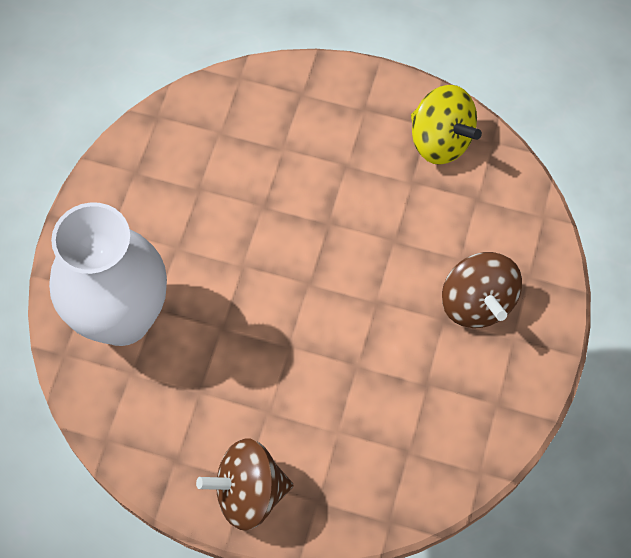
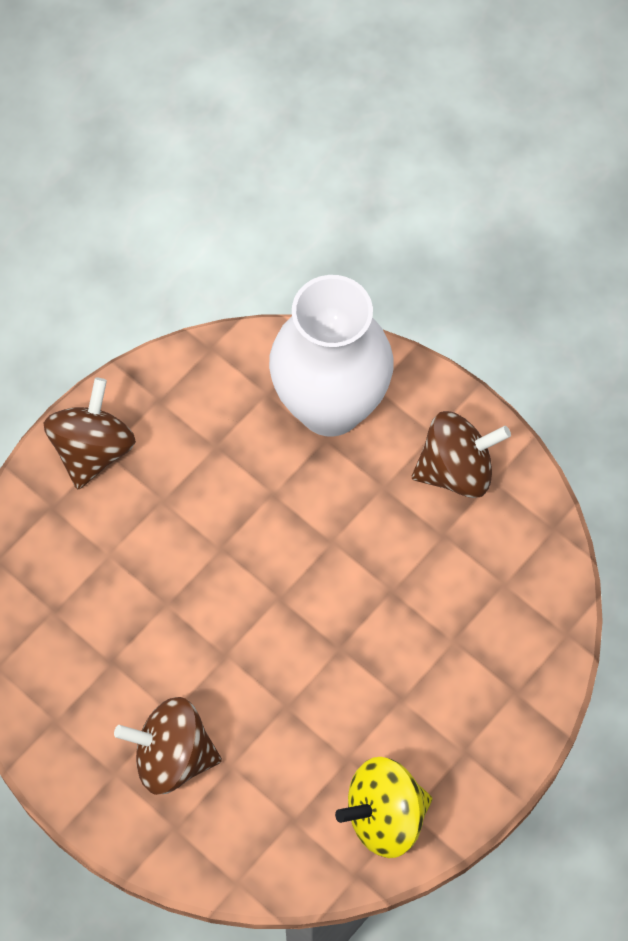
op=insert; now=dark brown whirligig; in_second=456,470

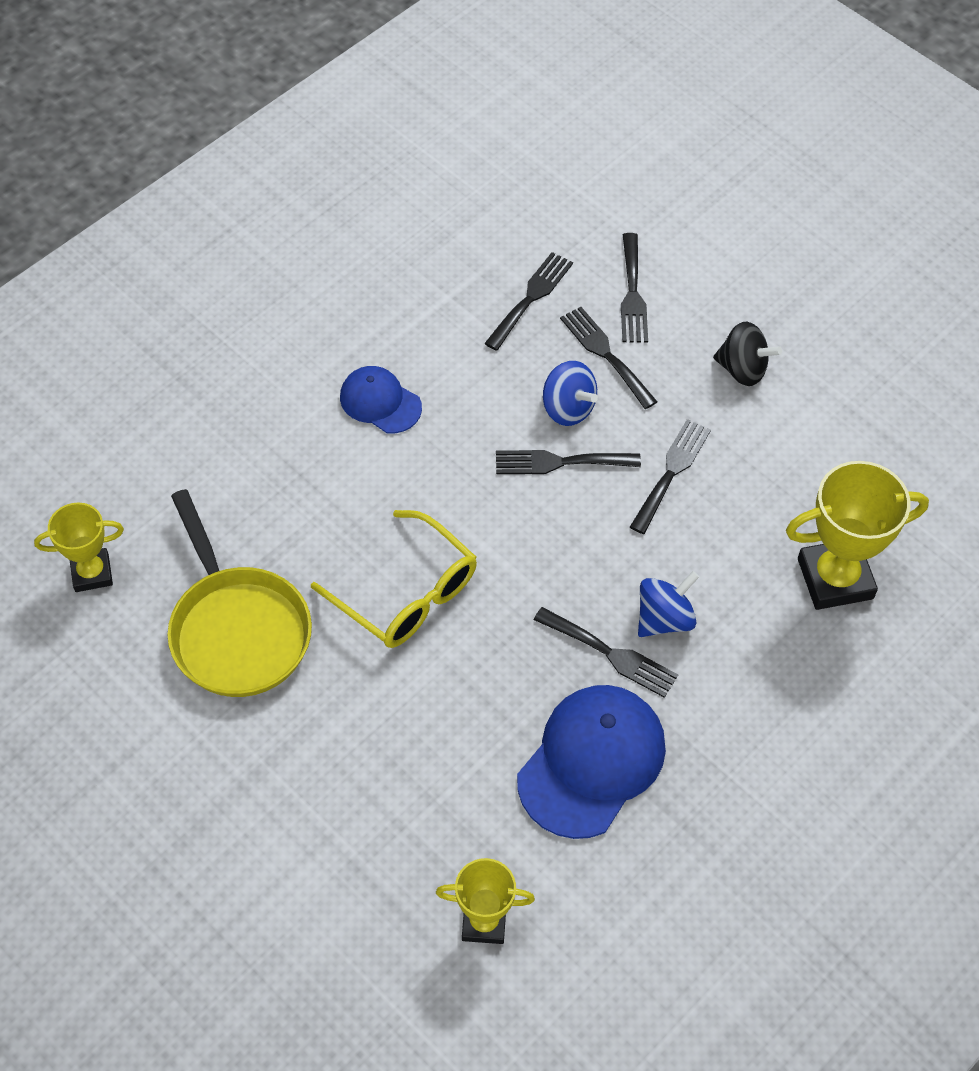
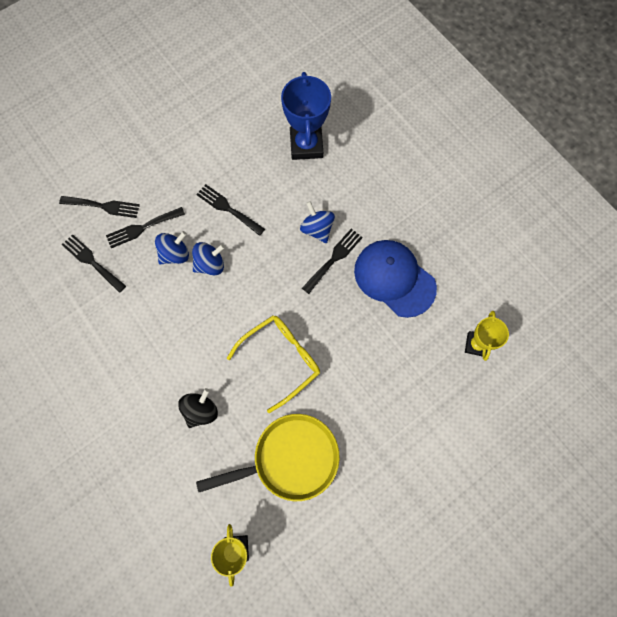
op=delete; was=cobalt peaked cap; in_first=380,402
op=replace; was=jet-black table fork; now=cobalt whirligig; in_first=560,462; in_second=210,264
op=move; was=jet-black whirligig; in_first=742,369; in_second=201,410
op=recolor; was=yellow trophy; now=cobalt trophy; in_first=835,579; in_second=306,145

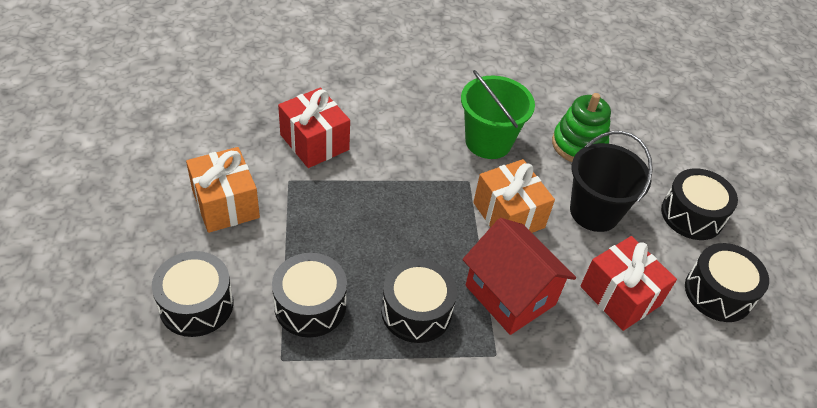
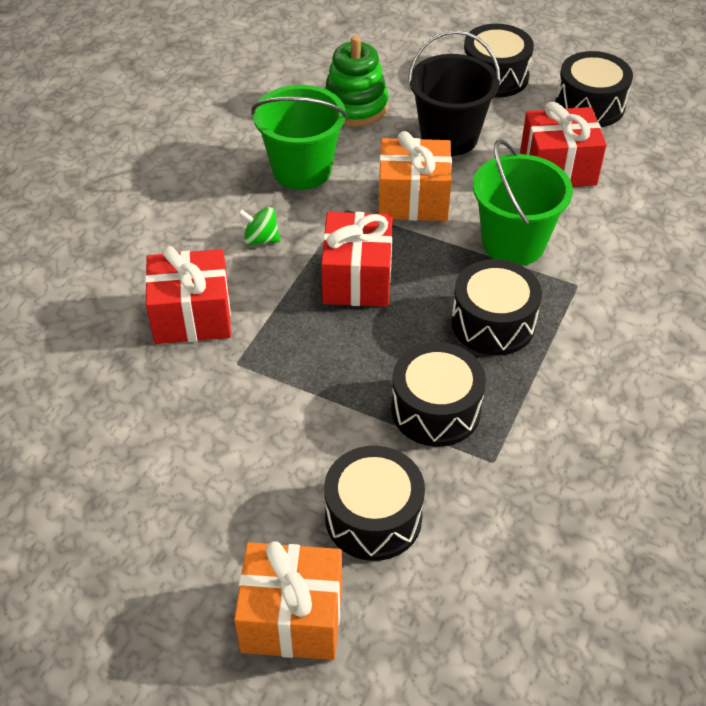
op=move; was=orange gift; in_first=225,204; in_second=292,618
op=replace; was=crimson toy house; now=green bucket; in_first=510,295; in_second=513,243
op=insert; now=green whirligig; in_second=261,239
op=insert; now=crimson gift; in_second=357,279

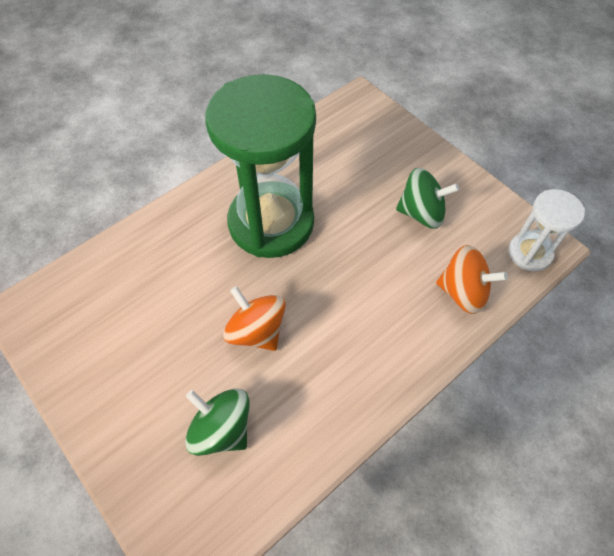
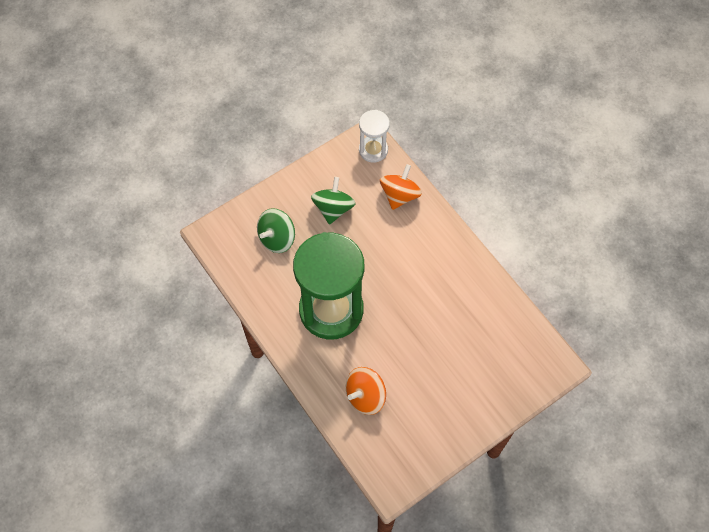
op=move; was=green whirligig; in_first=222,429; in_second=277,238
op=move; was=orange whirligig; in_first=256,331; in_second=365,396

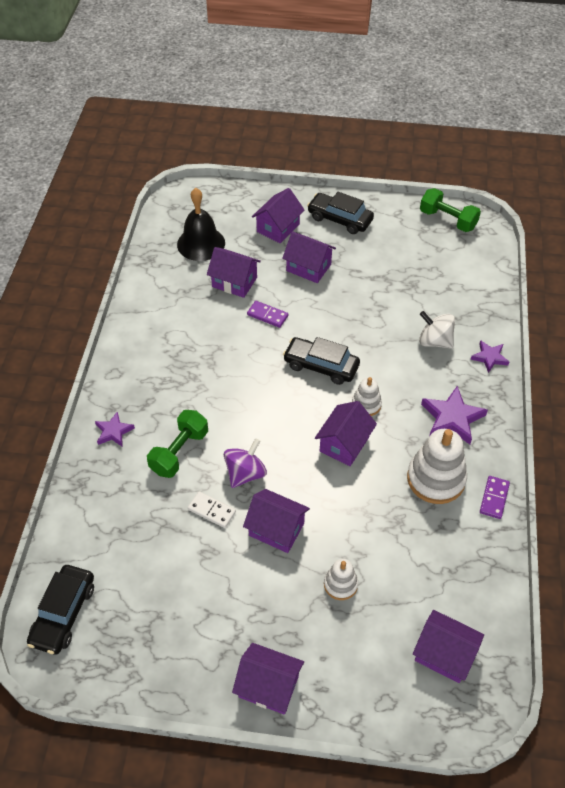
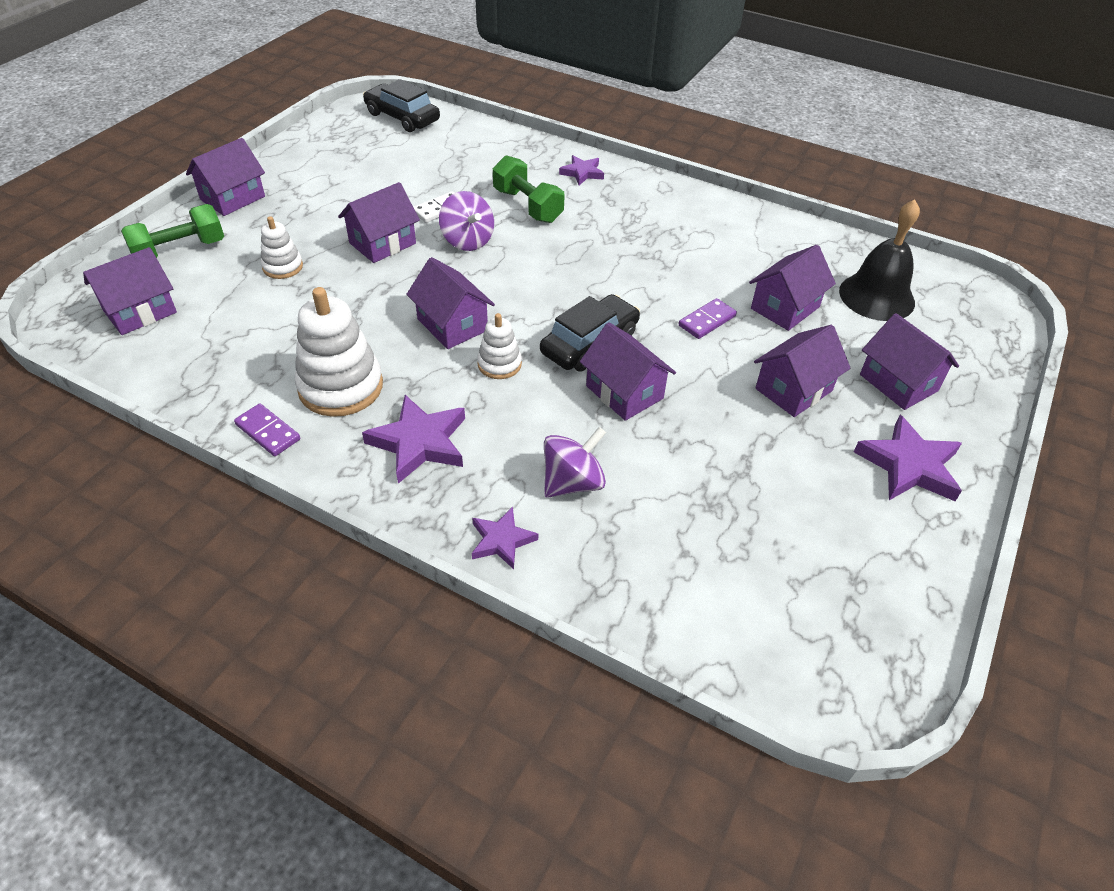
op=replace; was=jet-black toy car; now=purple star; in_first=340,219; in_second=909,465
op=recolor; was=white whirligig; now=purple whirligig; in_first=434,341; in_second=572,482
op=move; was=green dumbbell; in_first=447,220; in_second=180,251
op=insert; now=purple toy house; in_second=624,392

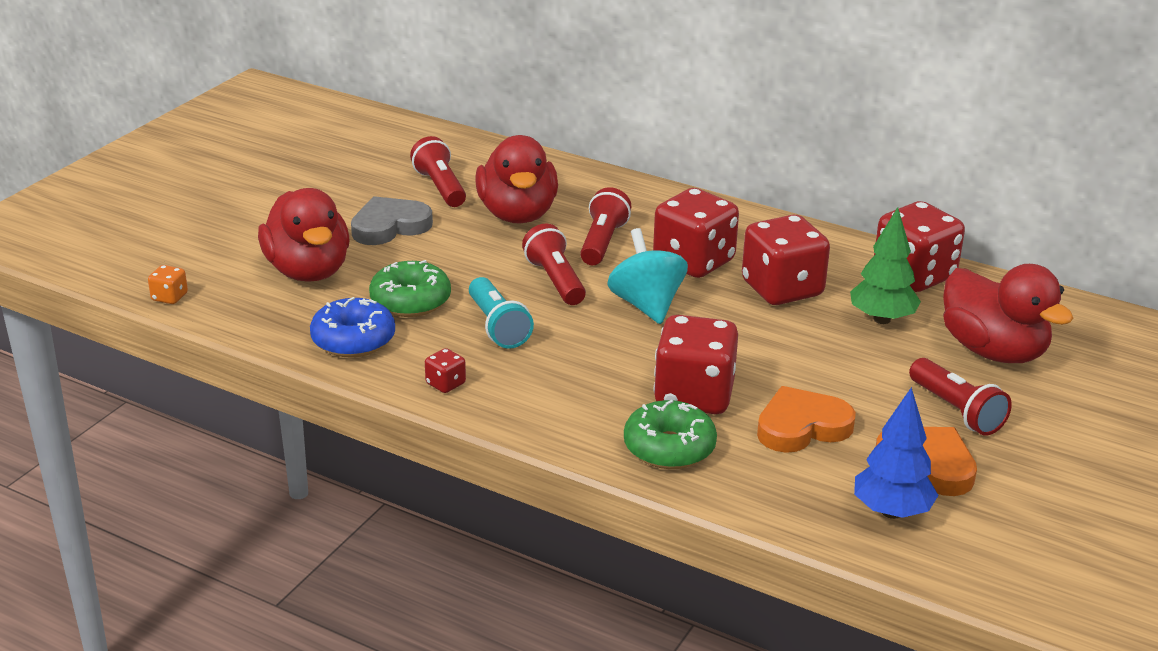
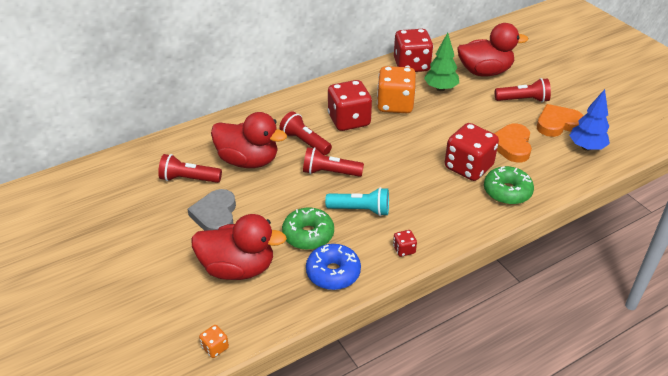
op=delete; was=aqua whirligig; in_first=646,305
op=recolor; was=crimson dice; now=orange dice; in_first=782,289; in_second=395,105

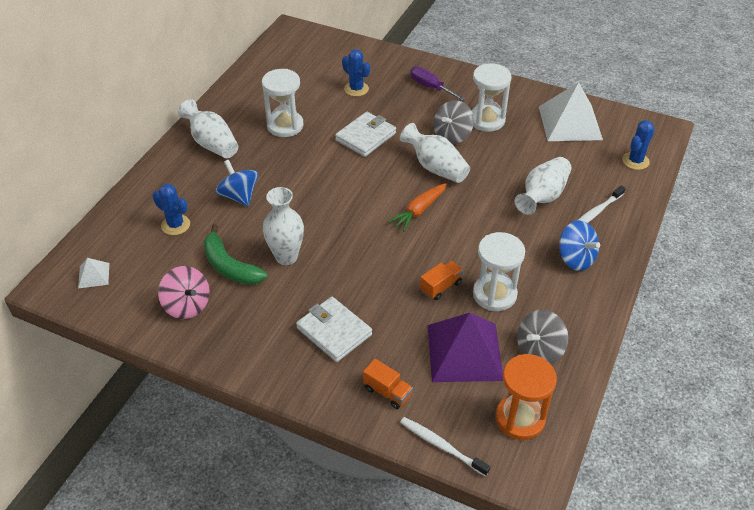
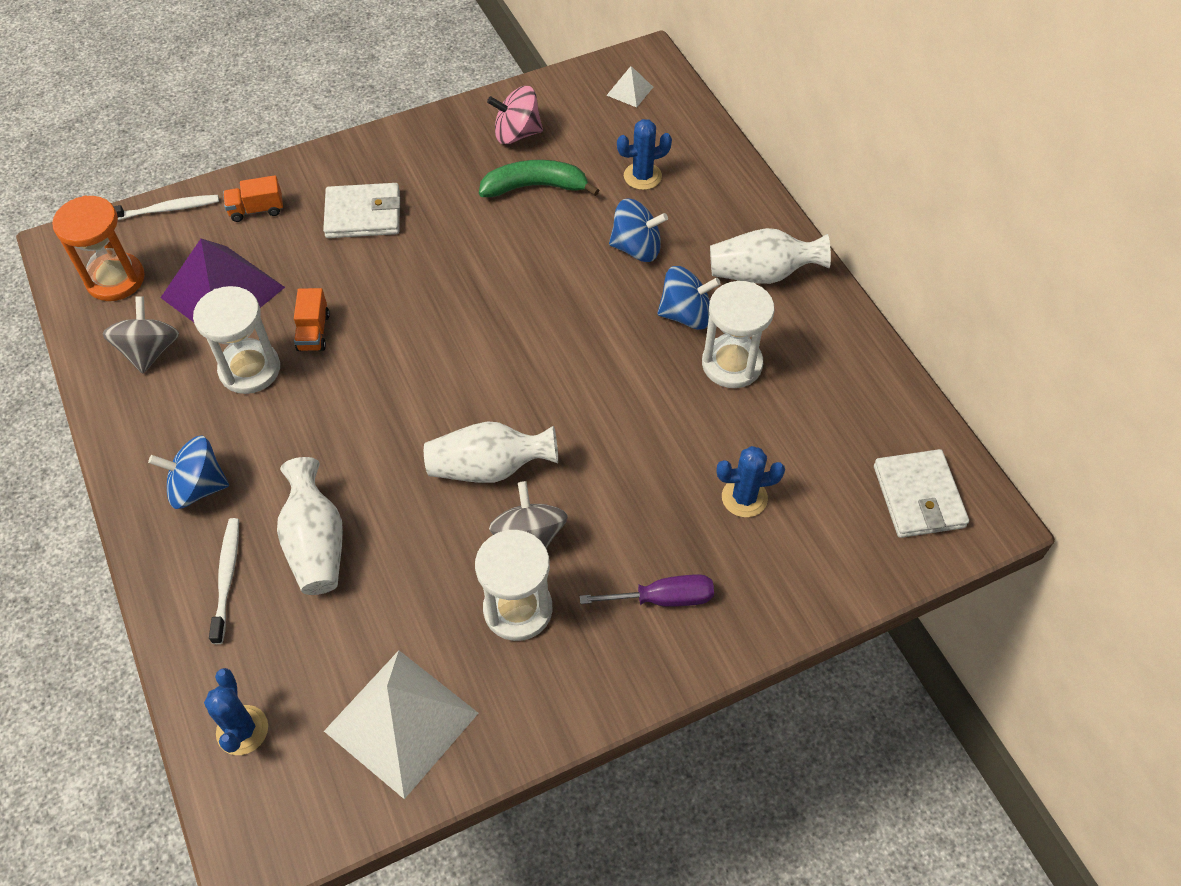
op=delete; was=white tall vase; in_first=286,257
op=move; was=white wallet; in_first=366,137; in_second=918,496
op=delete; was=orange toy carrot; in_first=419,211
op=insert; now=cobalt whirligig; in_second=686,315

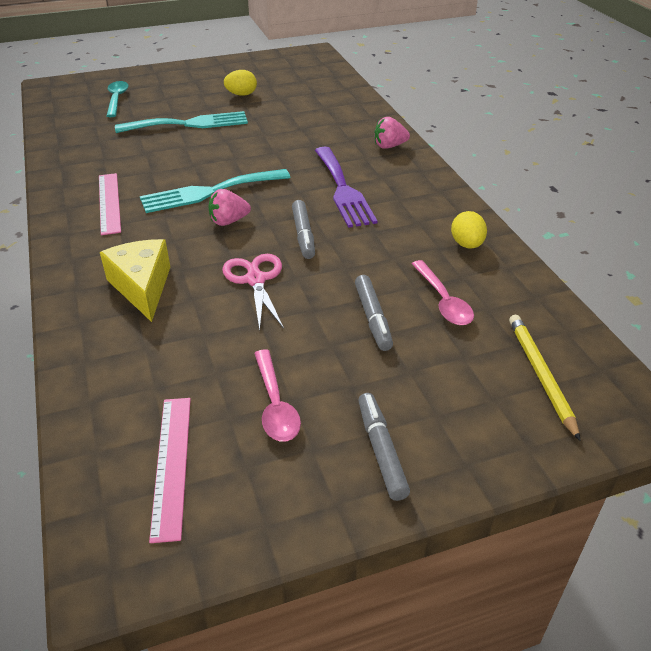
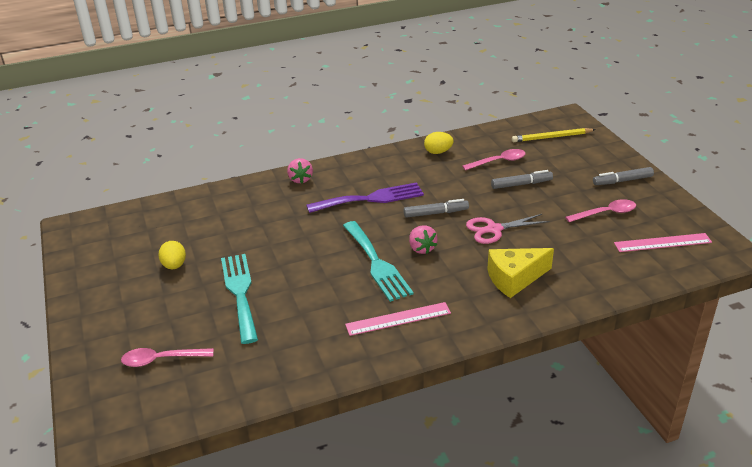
op=recolor; was=aqua teaspoon; now=pink teaspoon; in_first=117,99; in_second=161,360

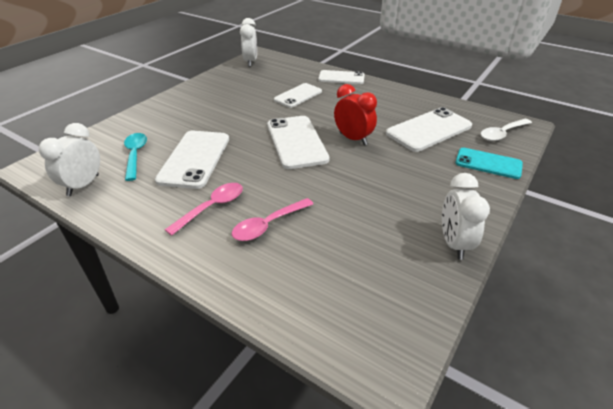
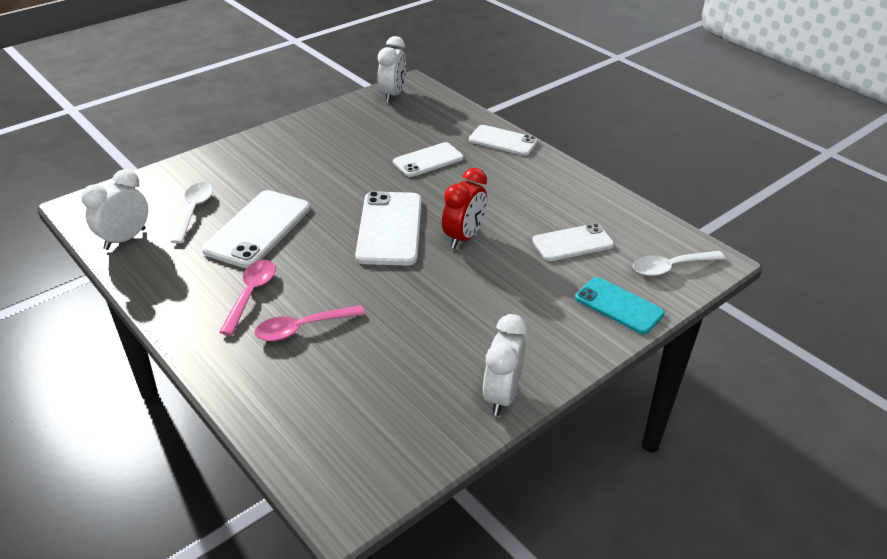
op=recolor; was=aqua teaspoon; now=white teaspoon; in_first=135,155; in_second=193,211
op=rotate; was=pink teaspoon; in_first=212,207; in_second=251,294; clockwise=-45
op=rotate; was=crimson alarm clock; in_first=353,139; in_second=463,237; clockwise=60
op=resize; was=white phone; in_first=429,130; in_second=572,243; ratio=0.65

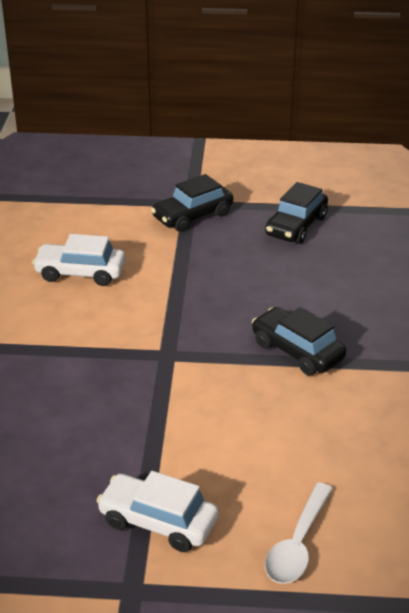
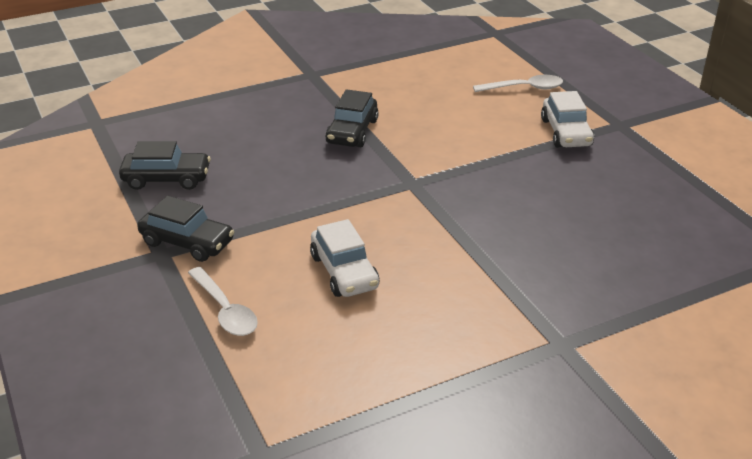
op=insert; now=white teaspoon; in_second=225,310

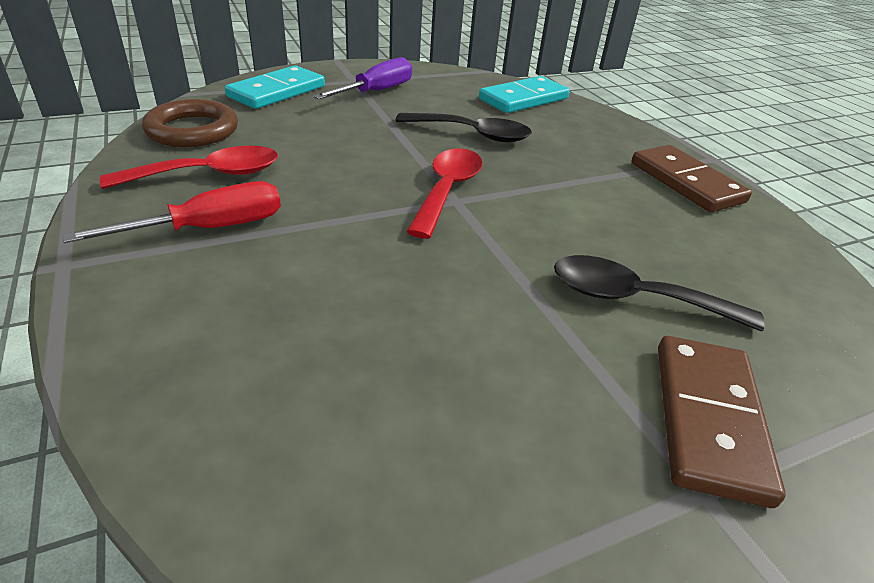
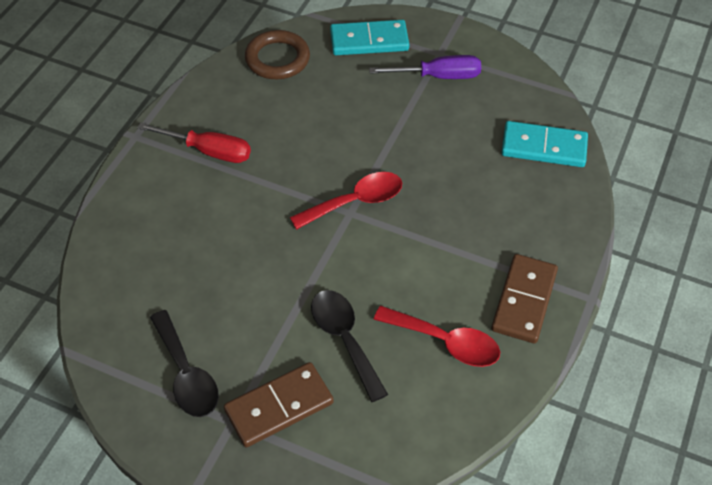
op=move; was=crimson teaspoon; in_first=209,174; in_second=446,342
op=move; was=jet-black teaspoon; in_first=473,134; in_second=186,374

